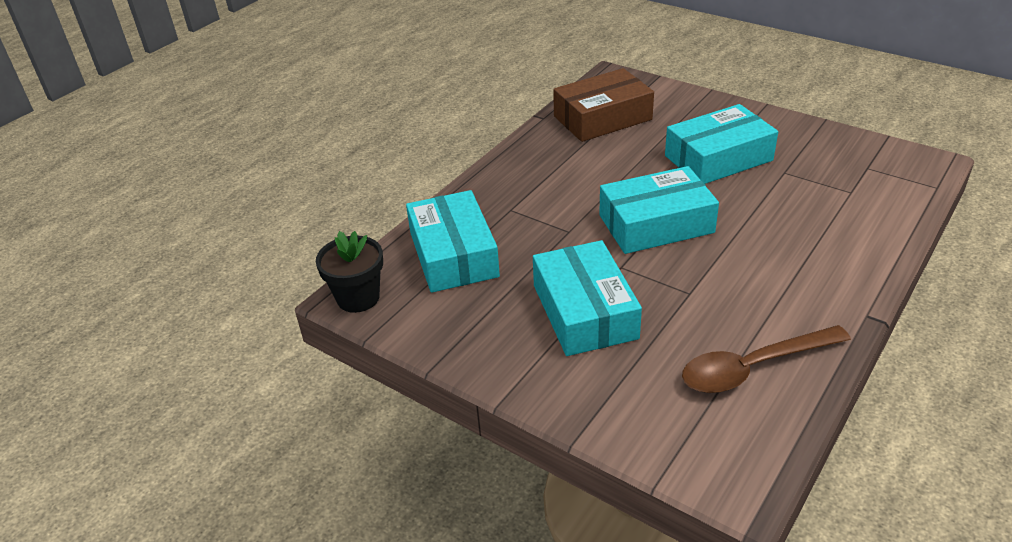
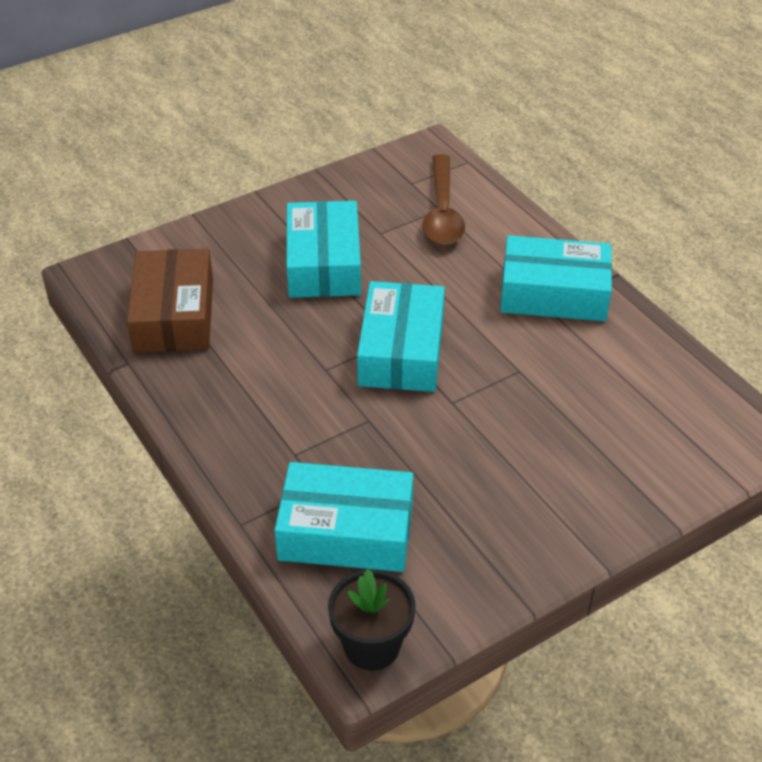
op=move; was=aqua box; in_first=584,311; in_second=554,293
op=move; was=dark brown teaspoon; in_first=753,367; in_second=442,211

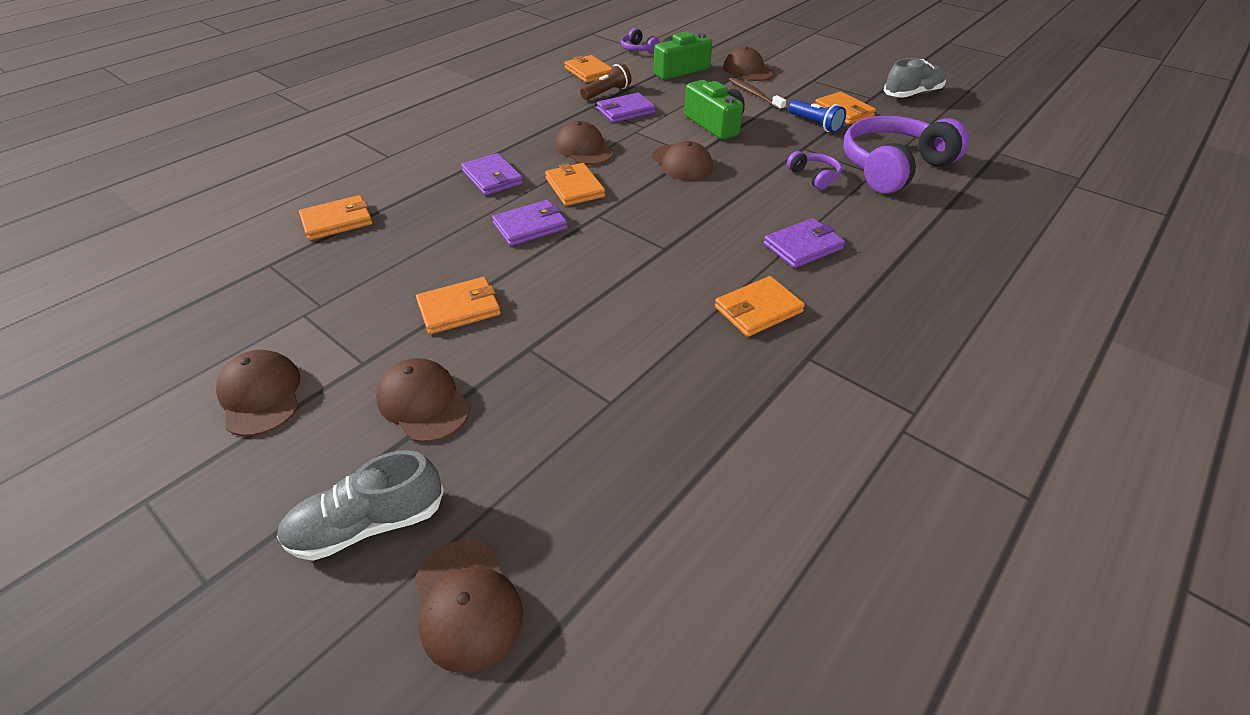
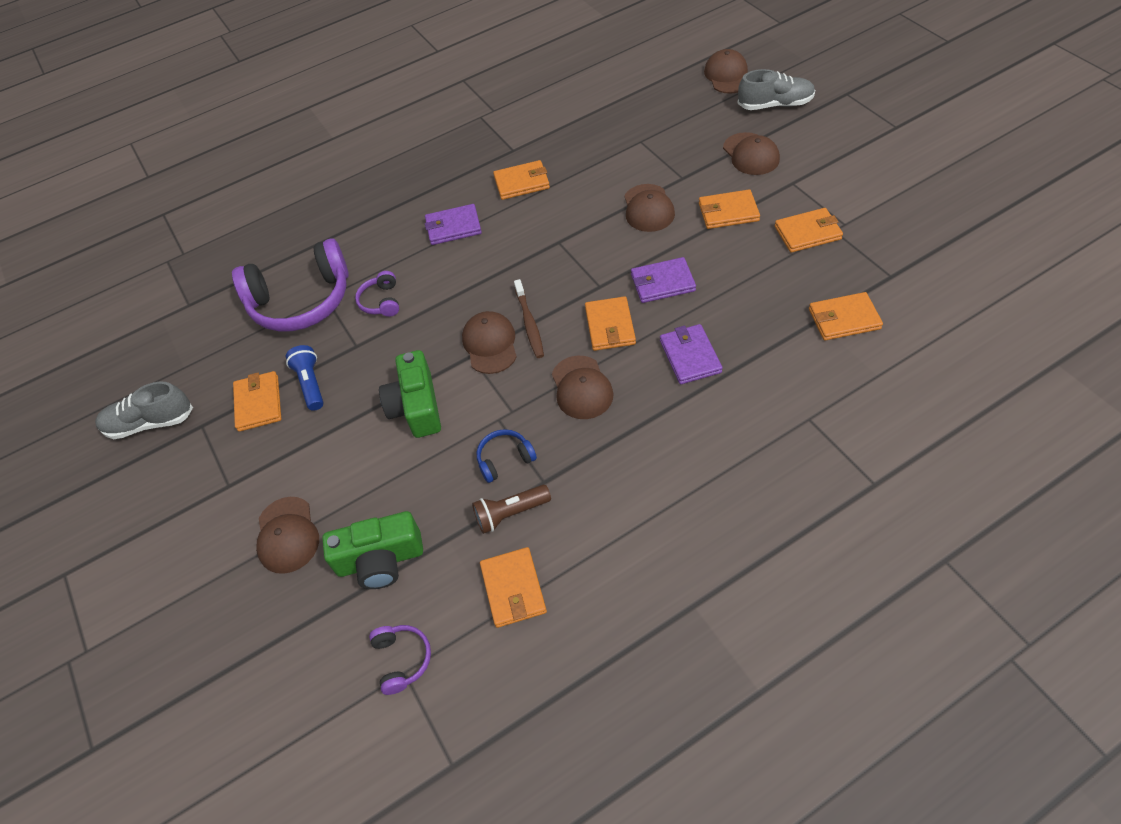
op=move; was=dark brown peaked cap; in_first=261,395; in_second=648,208
op=replace; was=purple wallet; now=cobalt headphones; in_first=625,111; in_second=505,459
op=move; was=dark brown toothbrush; in_first=754,95; in_second=529,323
op=insert; now=orange wallet; in_second=807,233

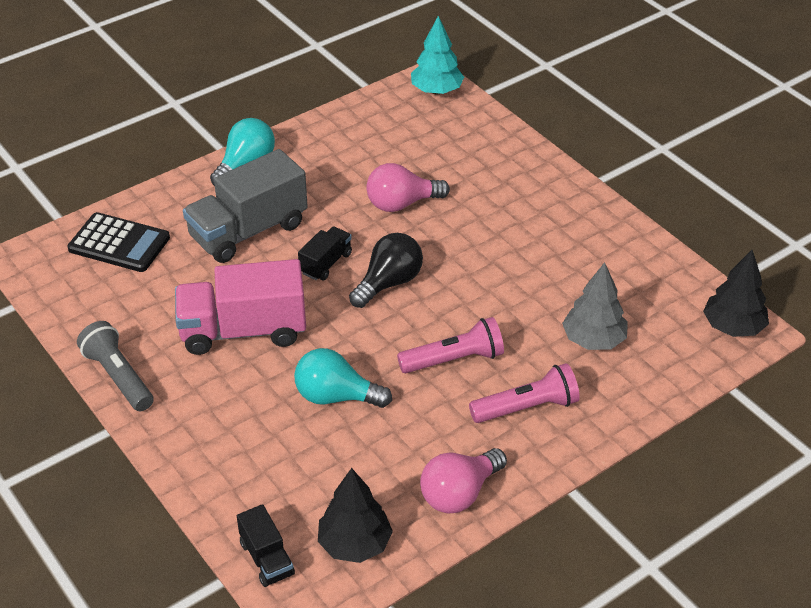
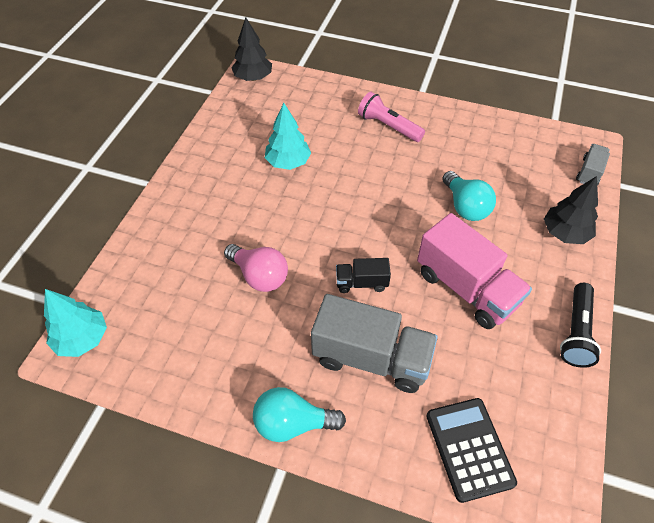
op=recolor; was=grey flashlight; now=jet-black flashlight; in_first=118,377; in_second=576,332
op=recolor; was=jet-black lorry; now=grey lorry; in_first=266,558; in_second=589,172
op=move; was=jet-black tree; in_first=355,544; in_second=564,233
op=delete; was=jet-black lightbulb; in_first=389,283
op=delete; was=pink flashlight; in_first=454,360
op=delete; was=pink lightbulb; in_first=459,493
op=delete; was=grey tree; in_first=593,340
op=insert; now=aqua tree; in_second=288,162

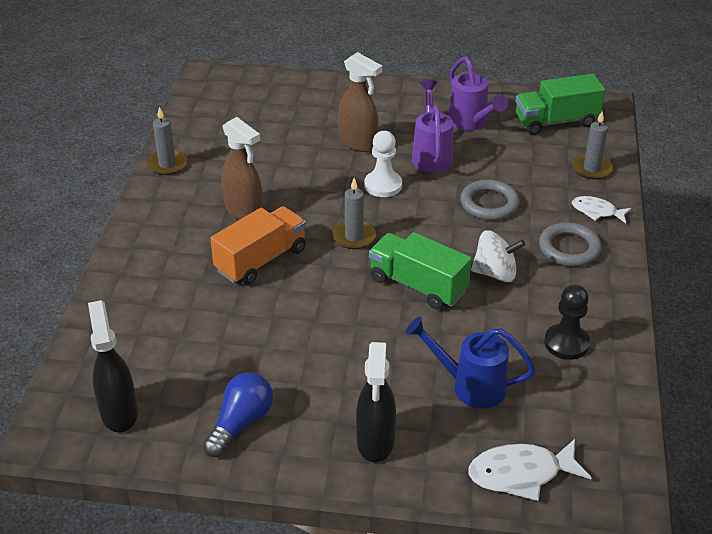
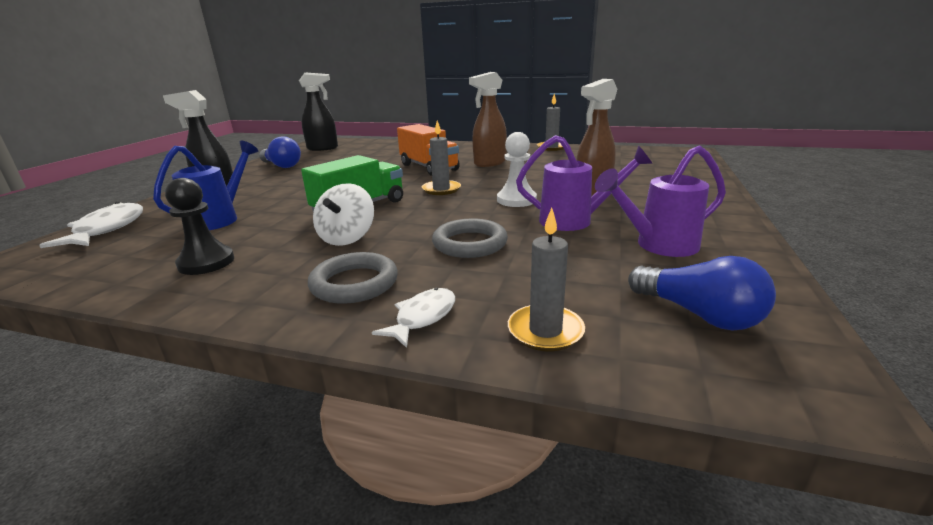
op=replace; was=green lorry; now=cobalt lightbulb; in_first=556,121; in_second=698,314

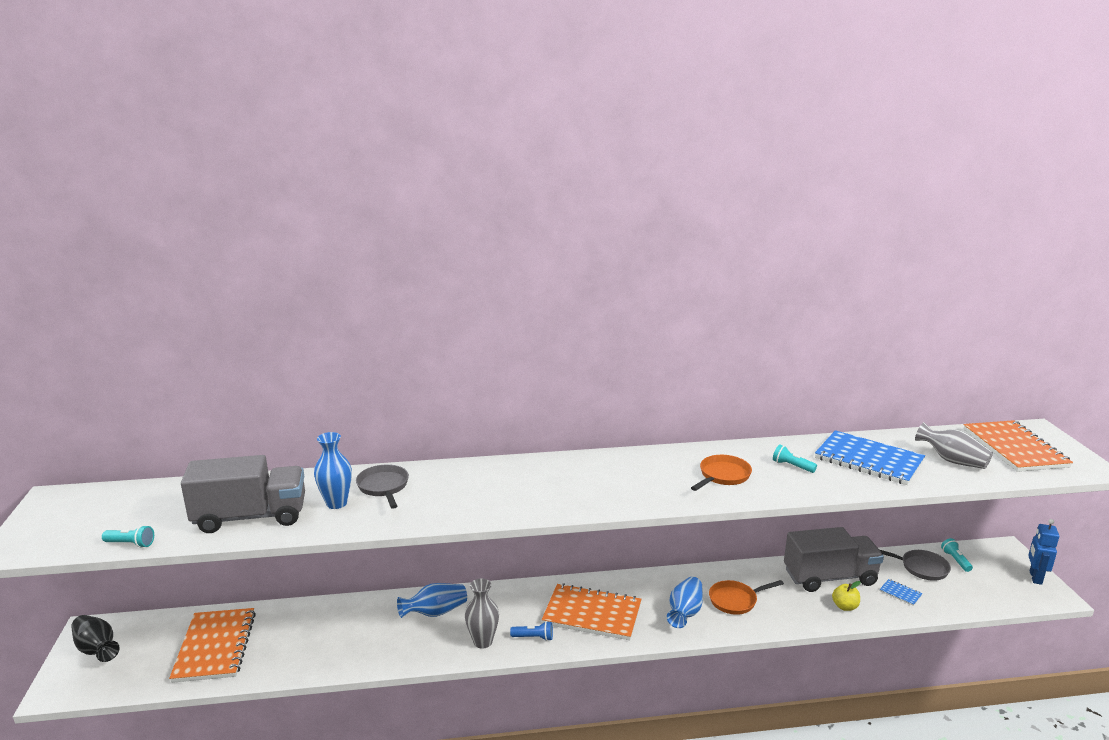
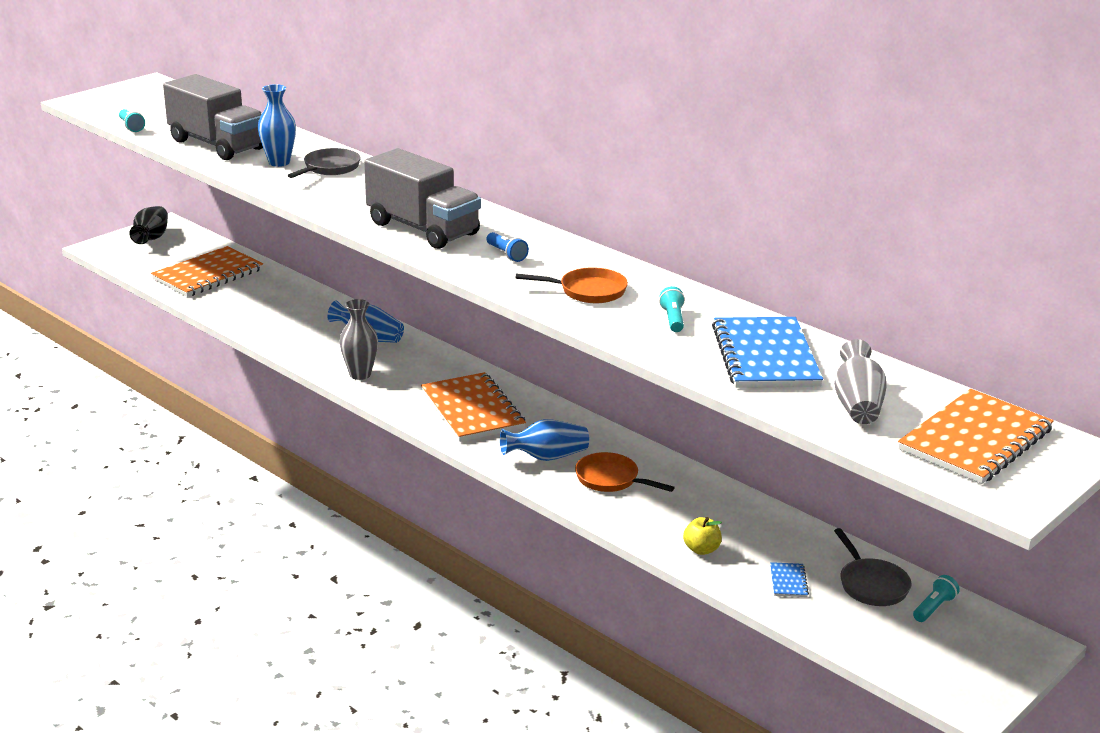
op=move; was=cobalt flashlight; in_first=533,637; in_second=506,254
op=move; was=grey lorry; in_first=830,577; in_second=423,229
op=delete; was=cobalt robot; in_first=1035,577

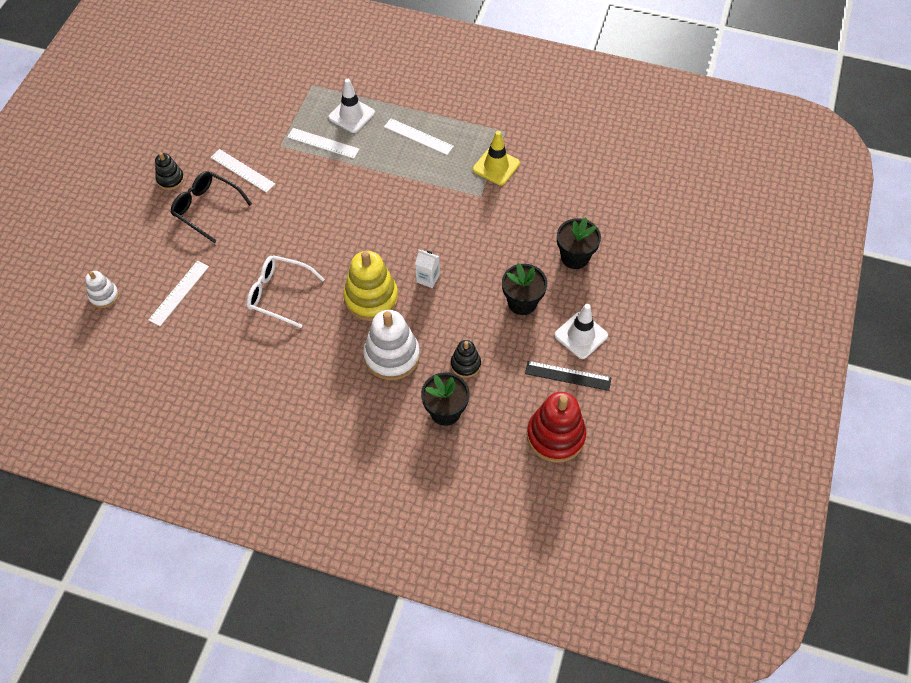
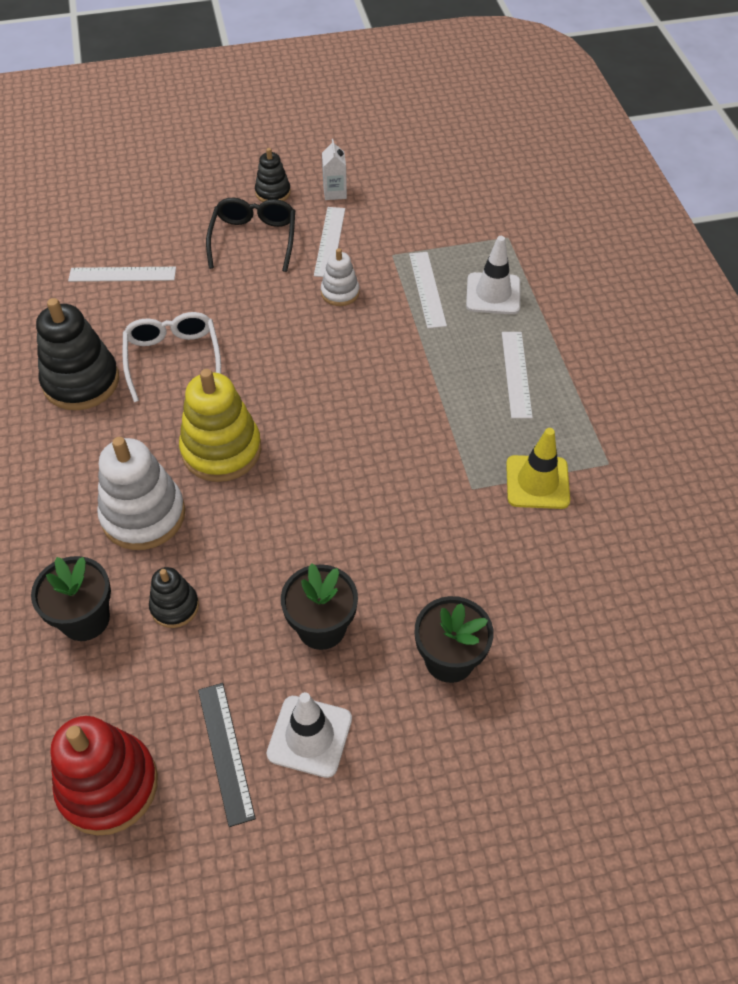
op=move; was=white stacking toy; in_first=104,296; in_second=340,292
op=move; was=white juice carton; in_first=428,278; in_second=335,192
op=insert; now=jet-black stacking toy; in_second=81,381

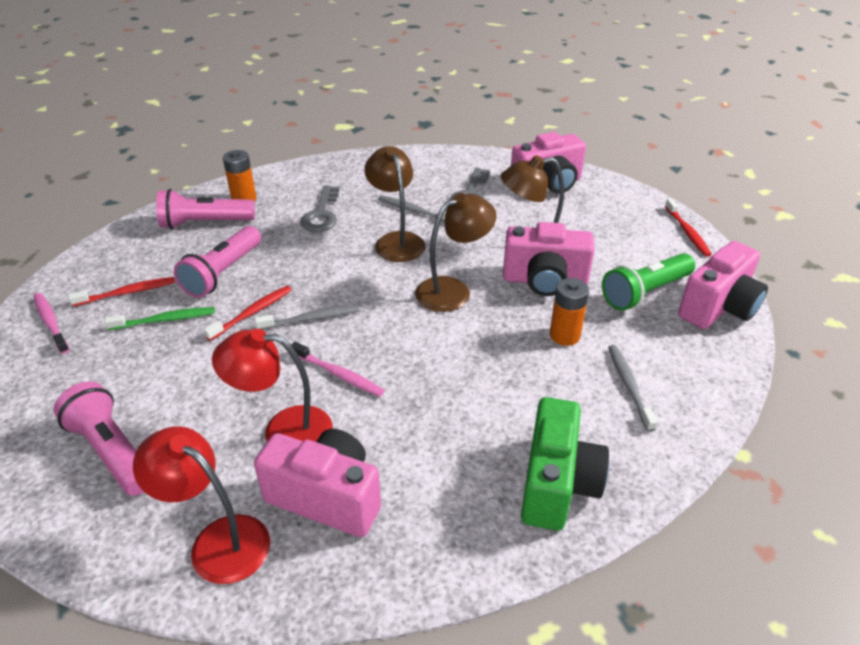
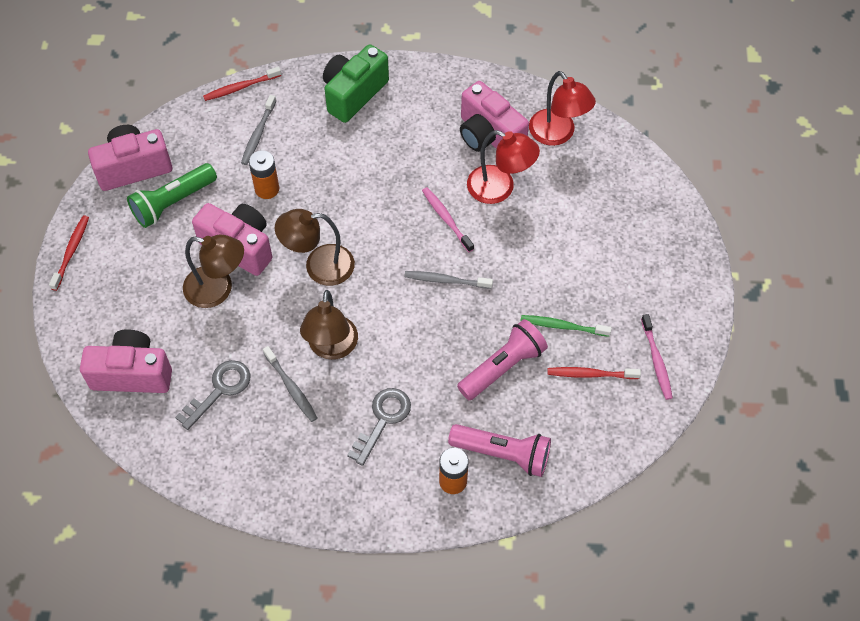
op=delete; was=pink flashlight; in_first=112,451
op=move; was=crimson toothbrush; in_first=252,313; in_second=241,87
op=rotate; was=green flashlight; in_first=645,293; in_second=173,203; clockwise=150

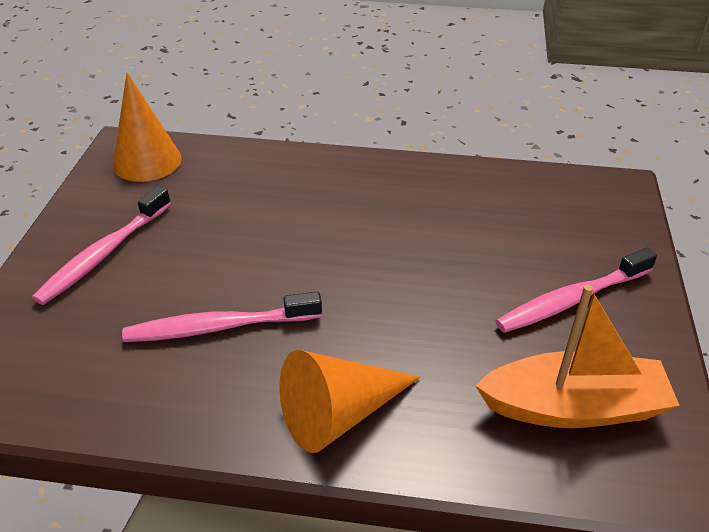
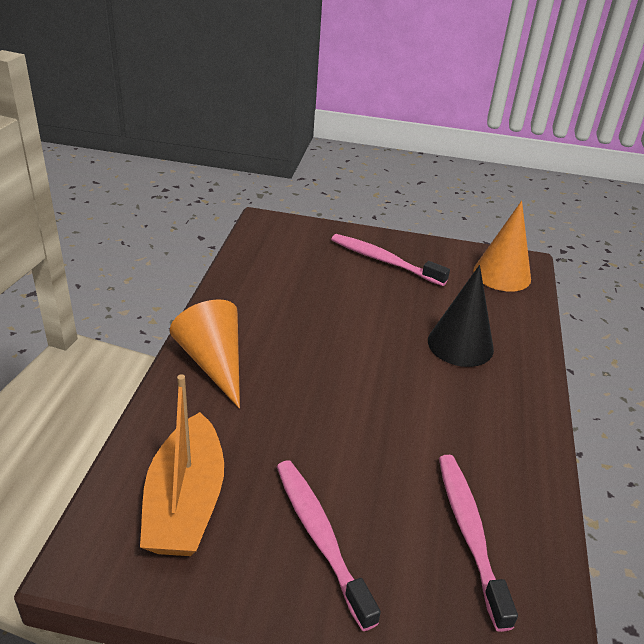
op=move; was=pink toothbrush; in_first=220,327; in_second=470,534
op=insert; now=jet-black cone; in_second=460,344

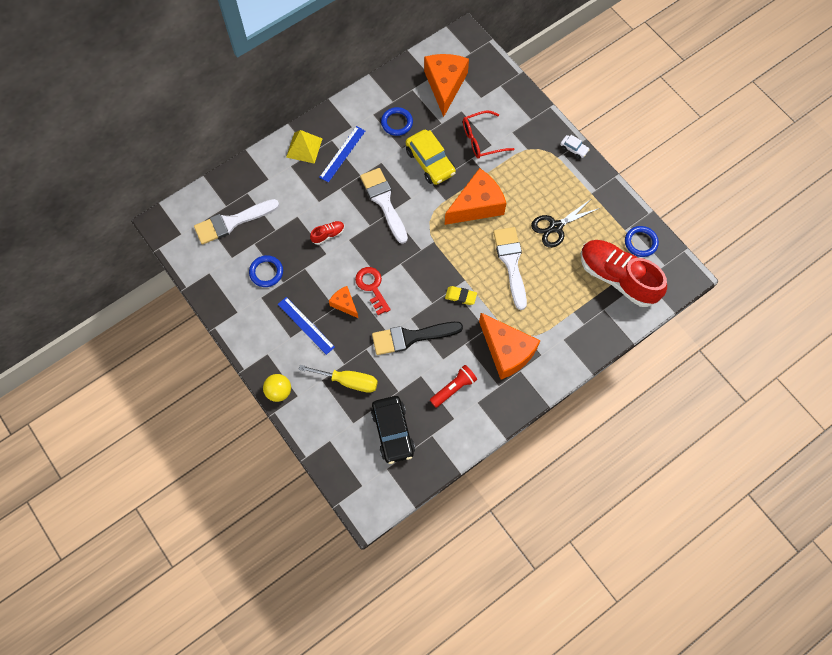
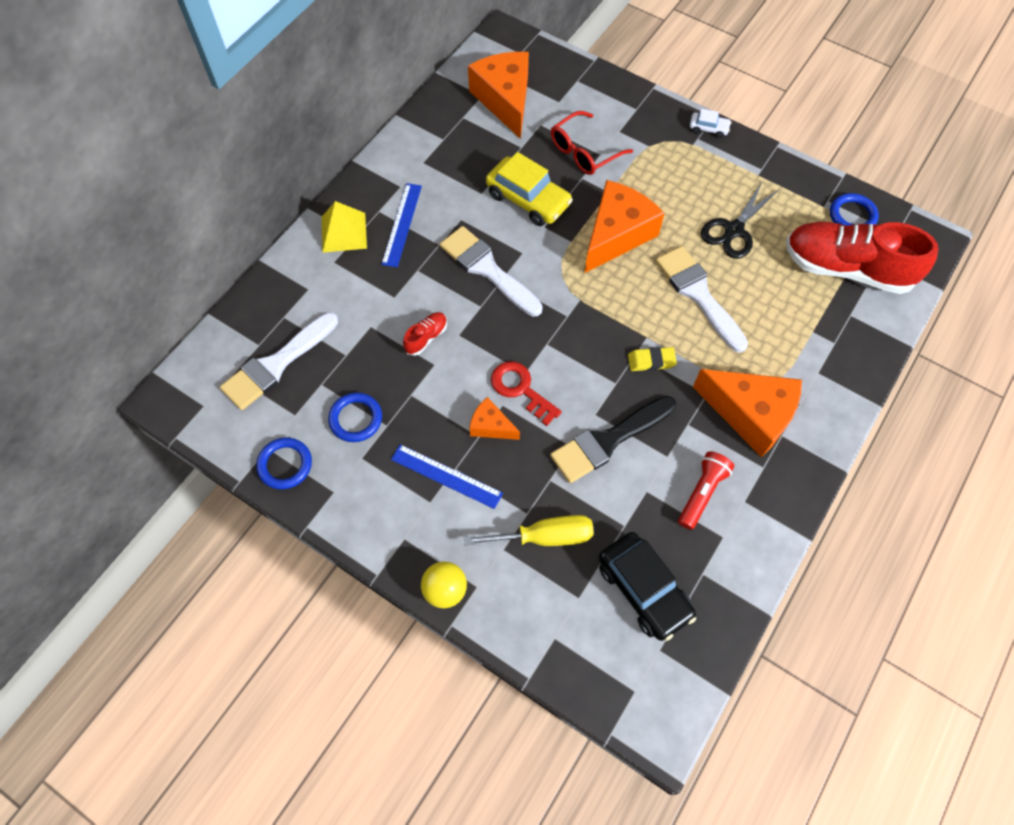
op=move; was=cobalt hoop; in_first=397,123; in_second=285,465

